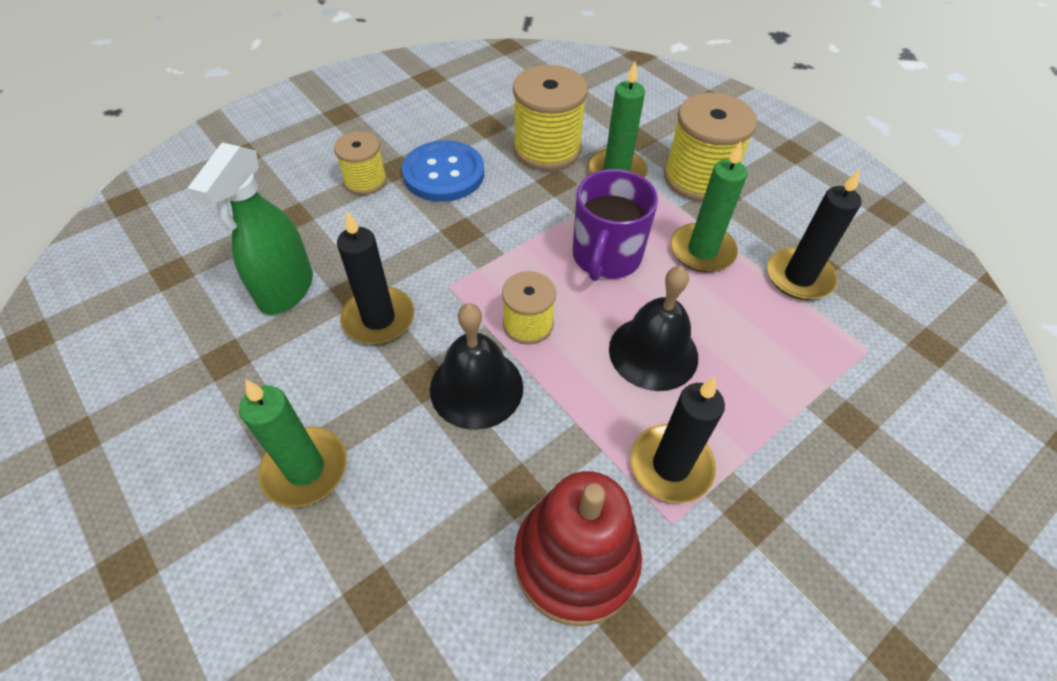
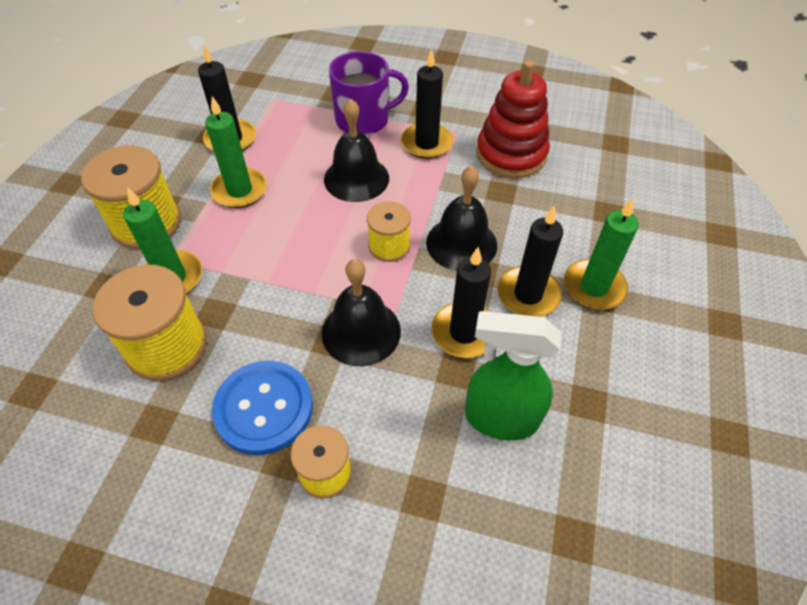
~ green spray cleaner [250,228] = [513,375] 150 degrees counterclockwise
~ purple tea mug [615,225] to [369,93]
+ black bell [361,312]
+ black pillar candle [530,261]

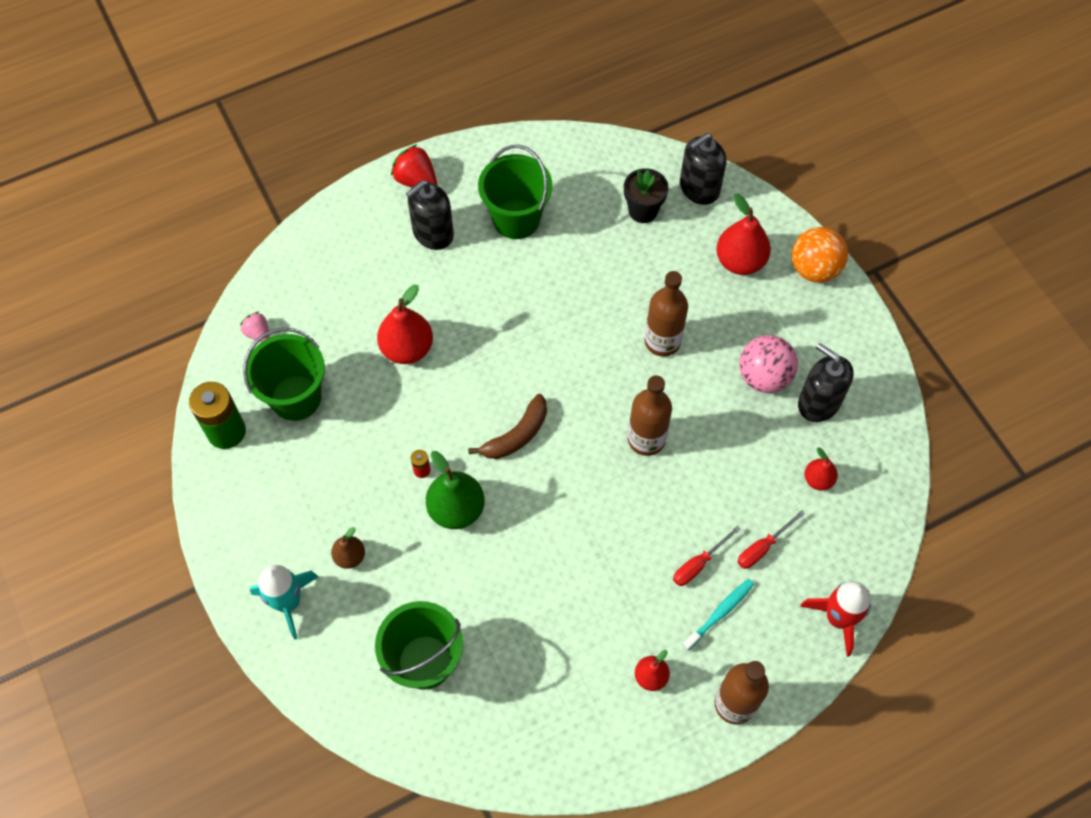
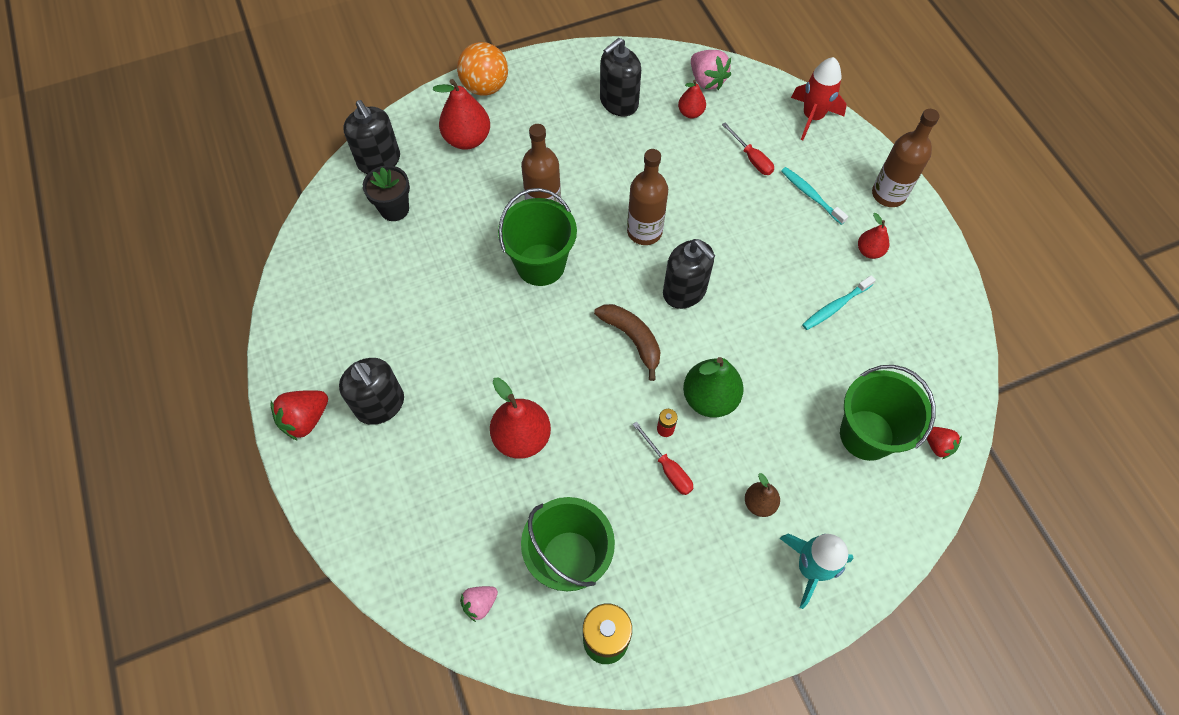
~ green sand bucket [515,192] to [537,237]
~ scarlet hand screwdriver [707,556] to [663,458]
- rosy sphere [768,364]
+ black soap pump [689,274]
+ rosy toy strawberry [711,70]
+ teal toothbrush [839,302]
+ scarlet toy strawberry [944,443]

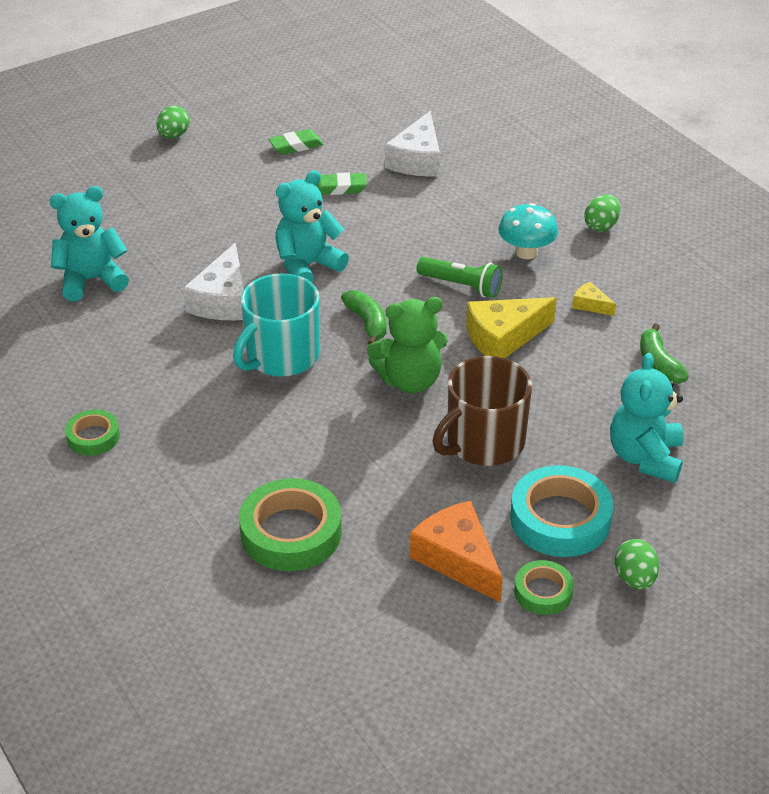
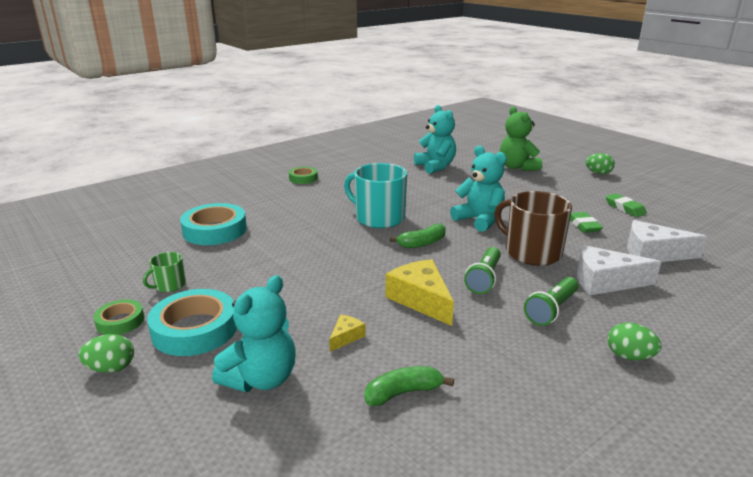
~ snow-white piece of cheese [213,281] to [619,270]
~ green sticky tape [290,524] to teal sticky tape [213,224]
~ green stuffed bear [407,345] to [521,138]
~ orange piece of cheese [456,552] to green tea mug [164,272]
~ brown tea mug [482,411] to [533,228]
~ teal fungus [528,231] to green pocket torch [551,301]
~ golden piece of cheese [594,299] to [347,333]
~ teal stuffed bear [647,418] = [253,333] 120 degrees clockwise

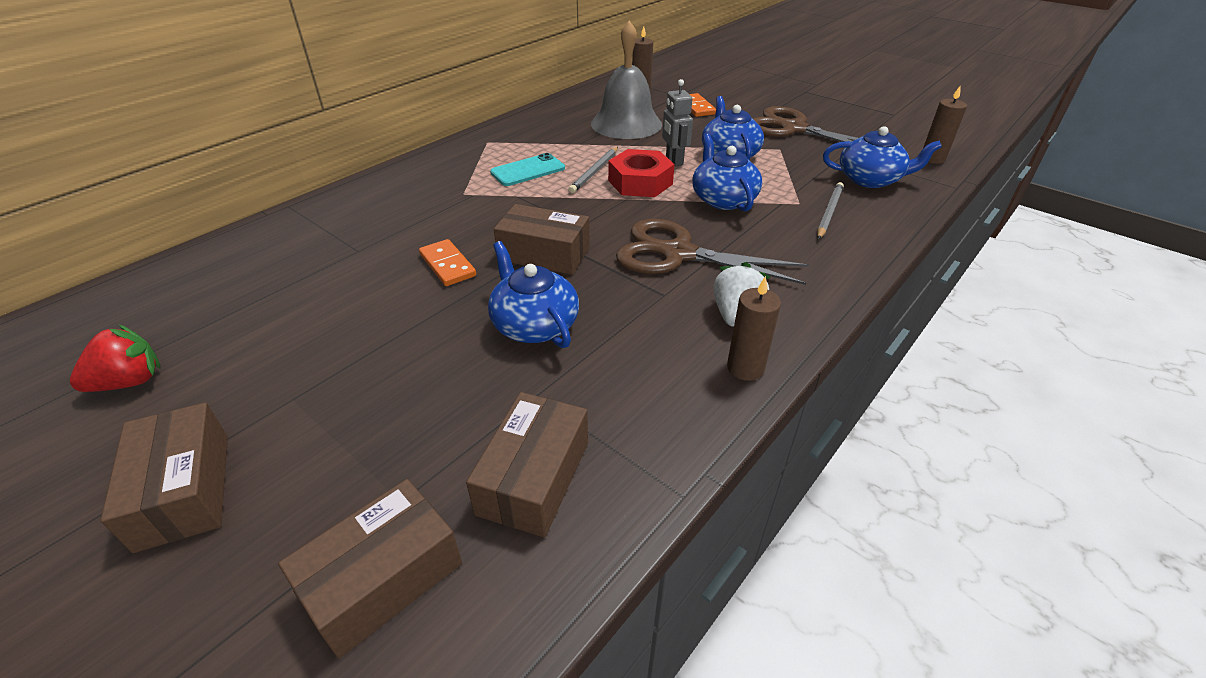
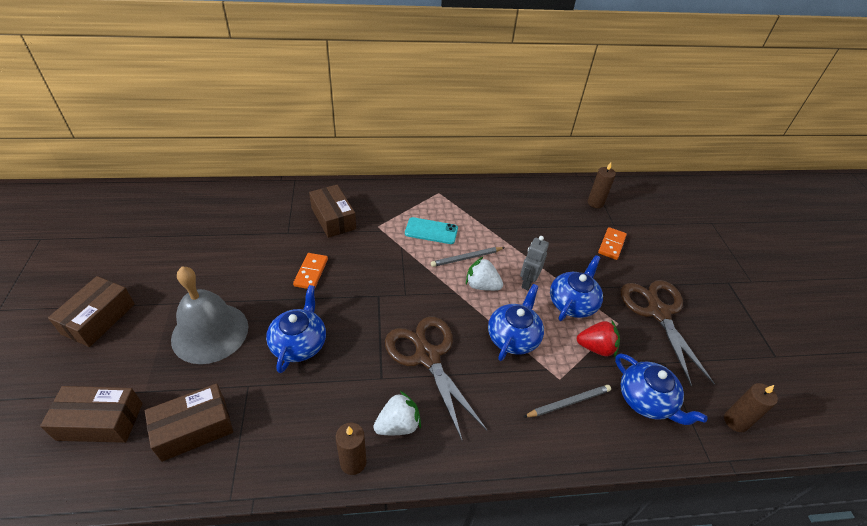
~ scarlet toy strawberry [115,358] to [598,339]
~ brown box [542,239] to [332,211]
~ gray bell [626,80] to [209,315]
~ scarlet hexagon nut [641,173] to snow-white toy strawberry [484,273]

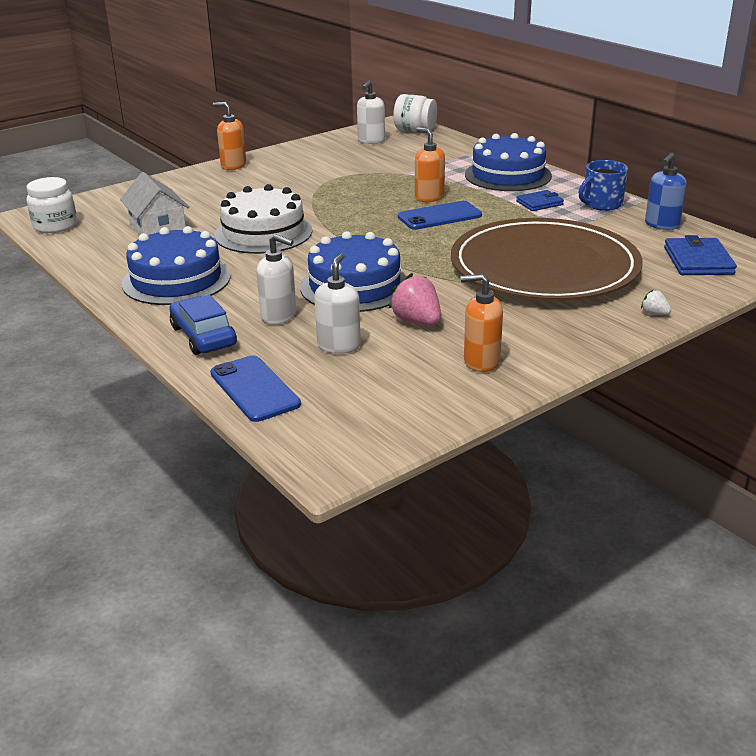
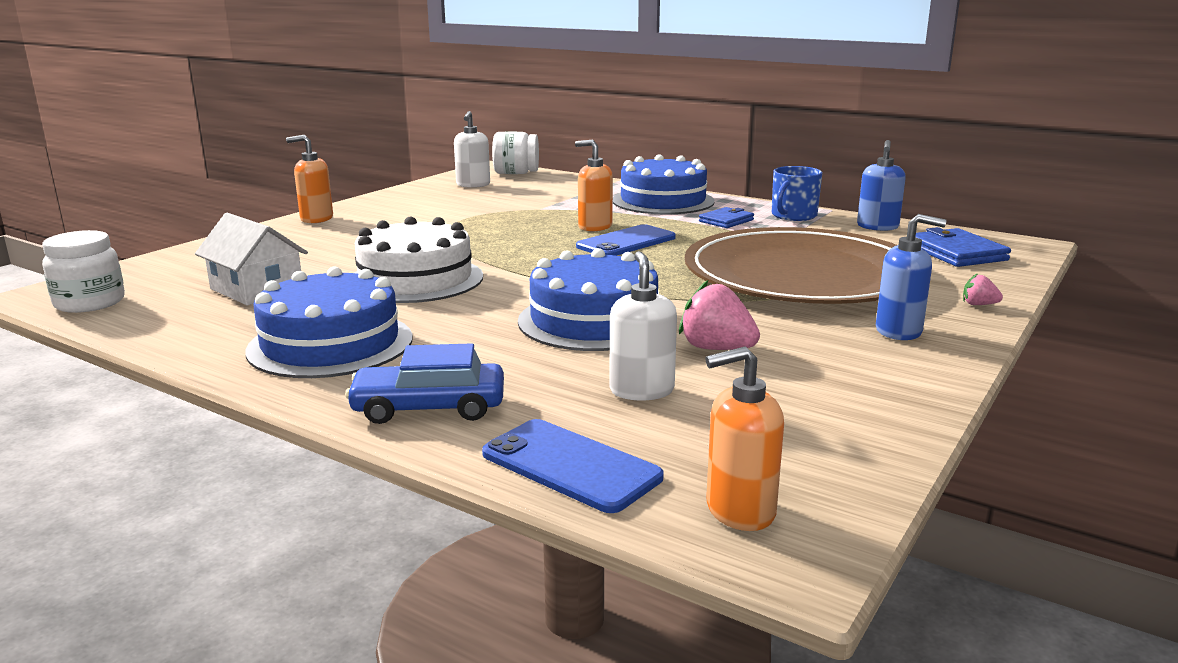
~ blue car [203,325] = [424,383] 45 degrees counterclockwise
- snow-white soap pump [276,279]
~ orange soap pump [482,322] to [744,439]
~ snow-white toy strawberry [656,302] to rosy toy strawberry [983,289]
+ blue soap pump [911,277]

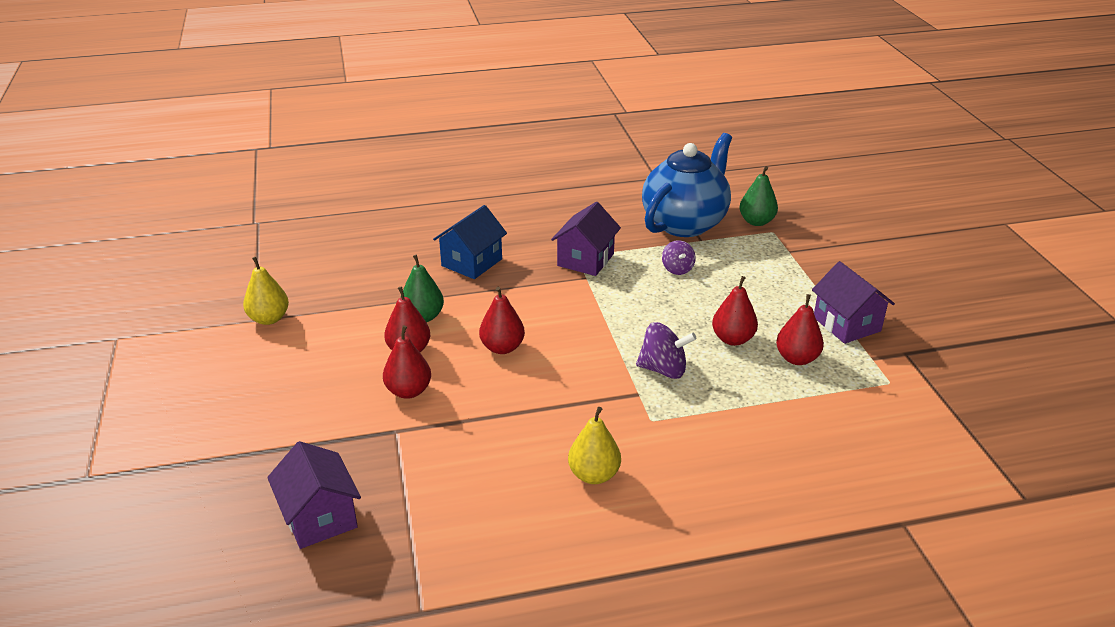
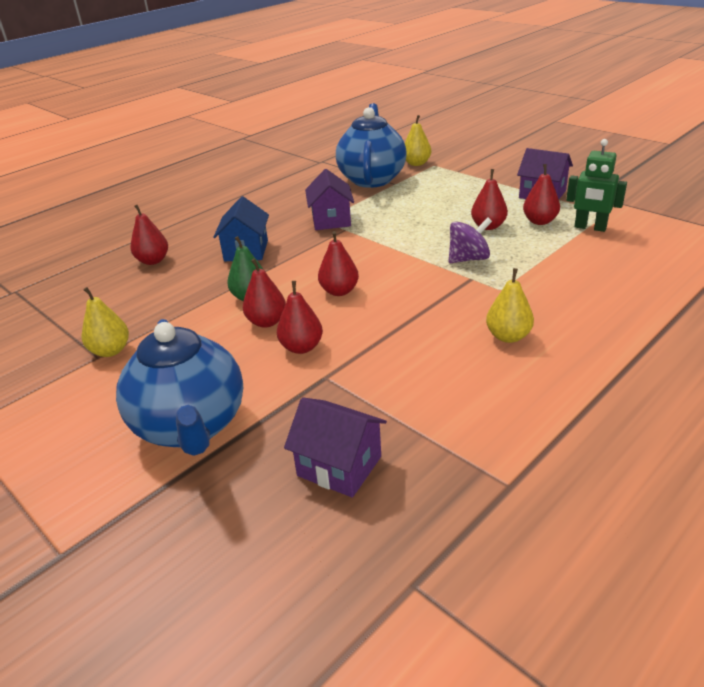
- purple spinning top [679,257]
~ green pear fruit [758,196] to golden pear fruit [418,140]
+ blue tea pot [179,387]
+ scarlet pear fruit [149,235]
+ green robot figure [596,185]

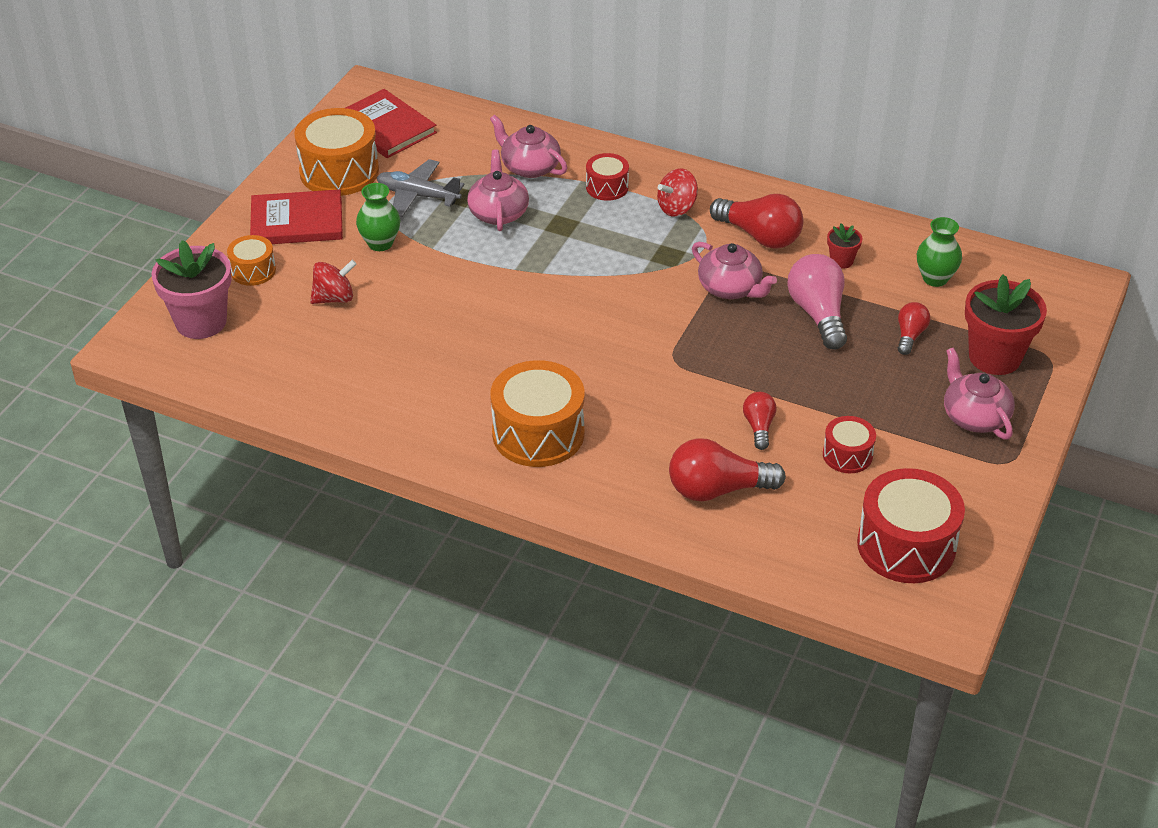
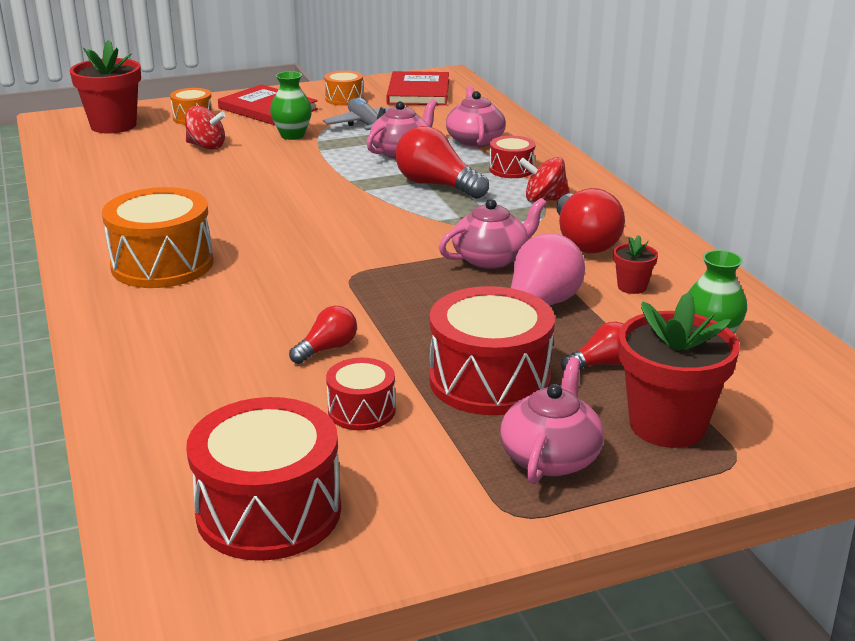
~ rosy potted plant [192,289] to scarlet potted plant [105,86]
~ orange snare drum [336,152] = [344,88] x0.53
~ scarlet light bulb [727,469] to [442,162]
~ rosy tea pot [734,270] = [493,233] 120 degrees counterclockwise
+ scarlet snare drum [492,350]

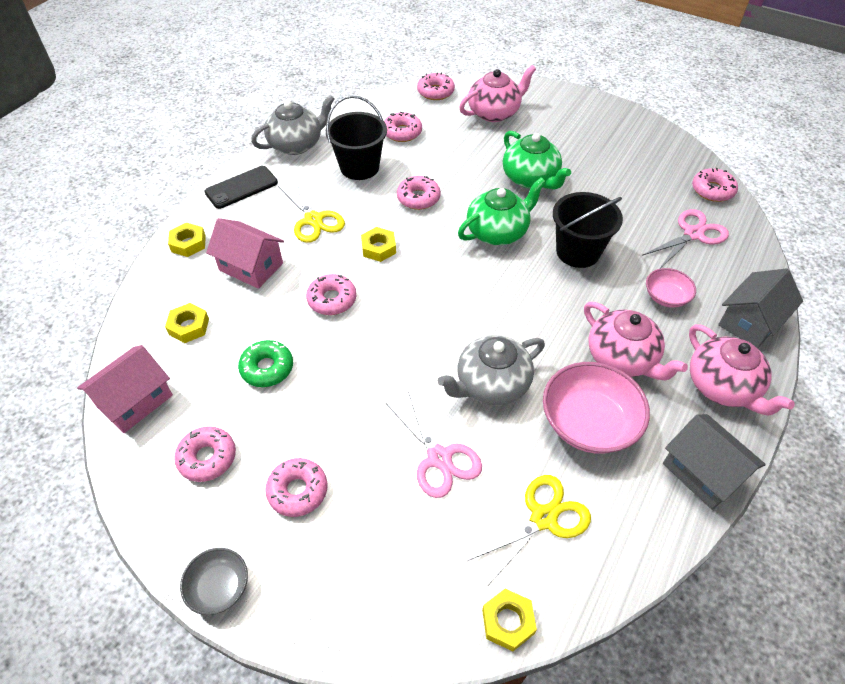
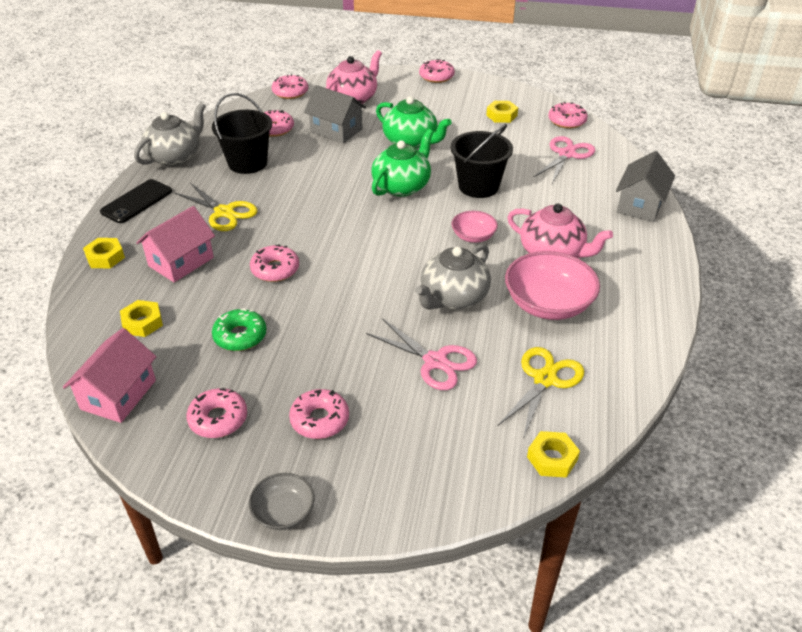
~ rosy house [245,253] = [175,244] 60 degrees counterclockwise
~ golden hexagon nut [378,244] to [502,112]
~ rosy donut [419,193] to [437,71]
~ rosy bowl [671,288] to [474,227]
~ gray house [714,462] to [335,114]
- rosy tea pot [742,370]

